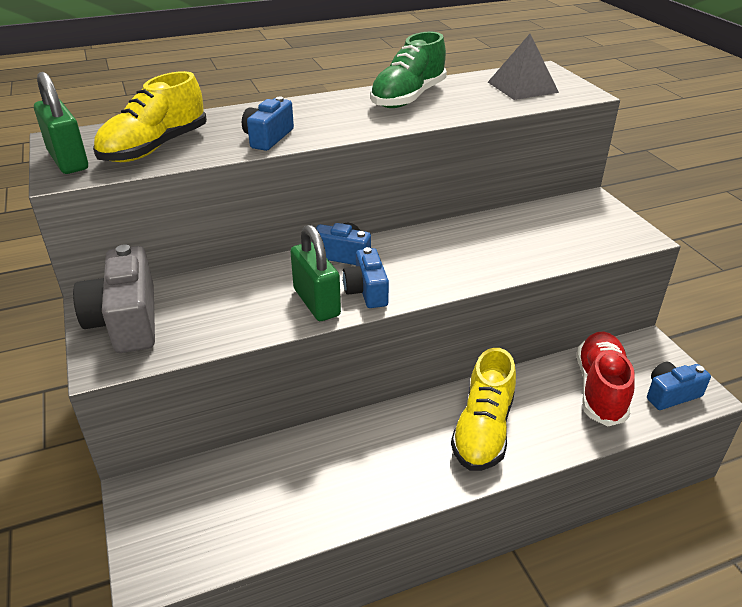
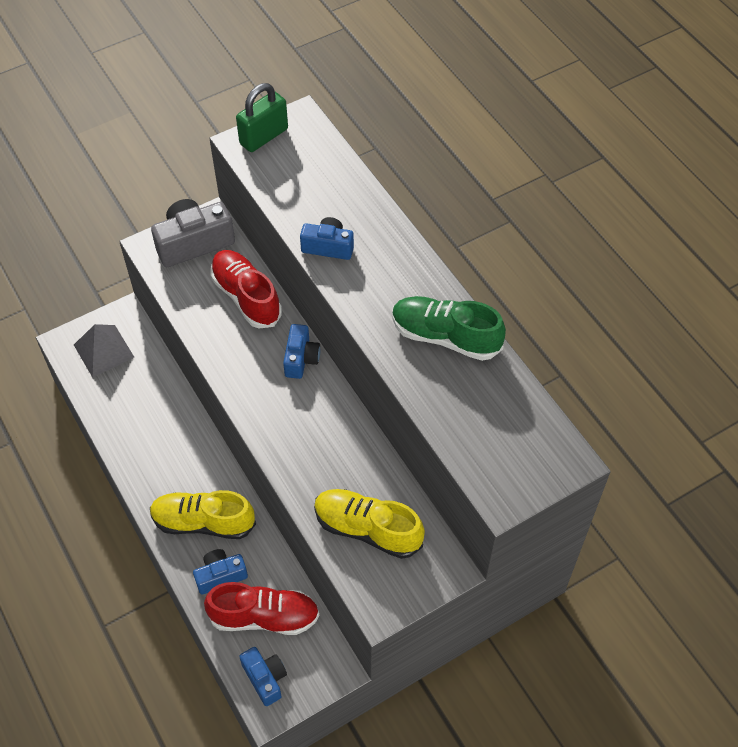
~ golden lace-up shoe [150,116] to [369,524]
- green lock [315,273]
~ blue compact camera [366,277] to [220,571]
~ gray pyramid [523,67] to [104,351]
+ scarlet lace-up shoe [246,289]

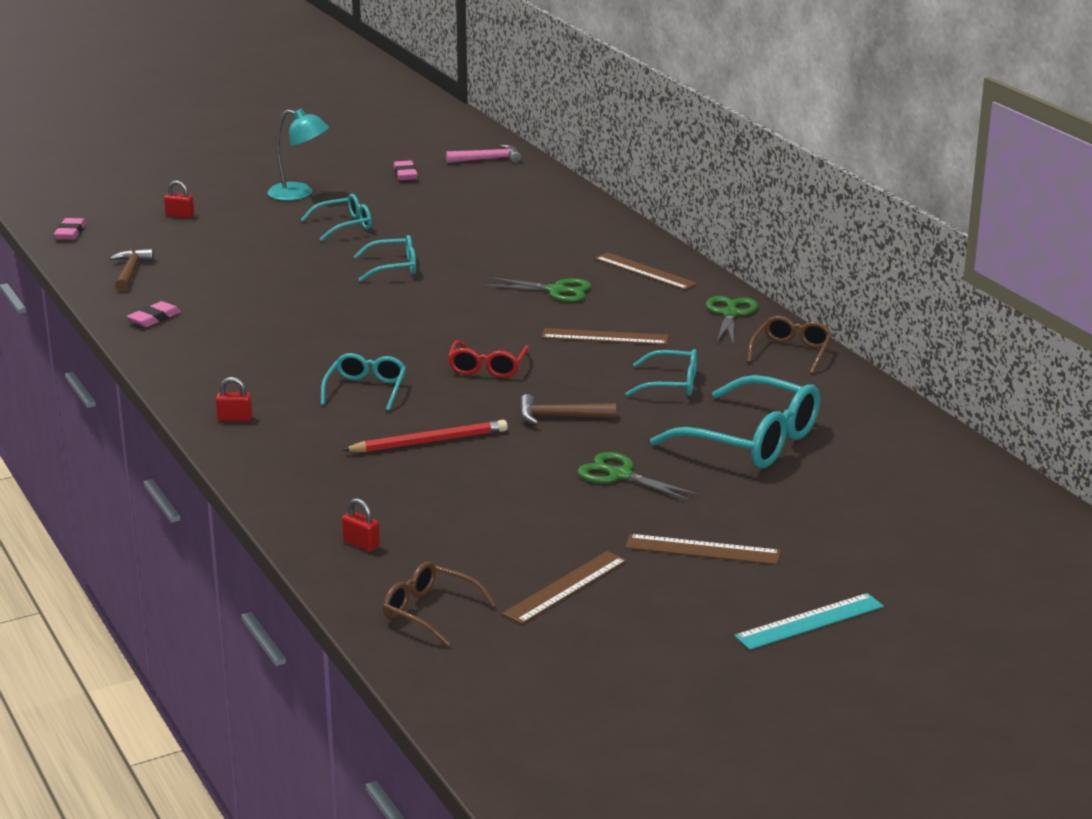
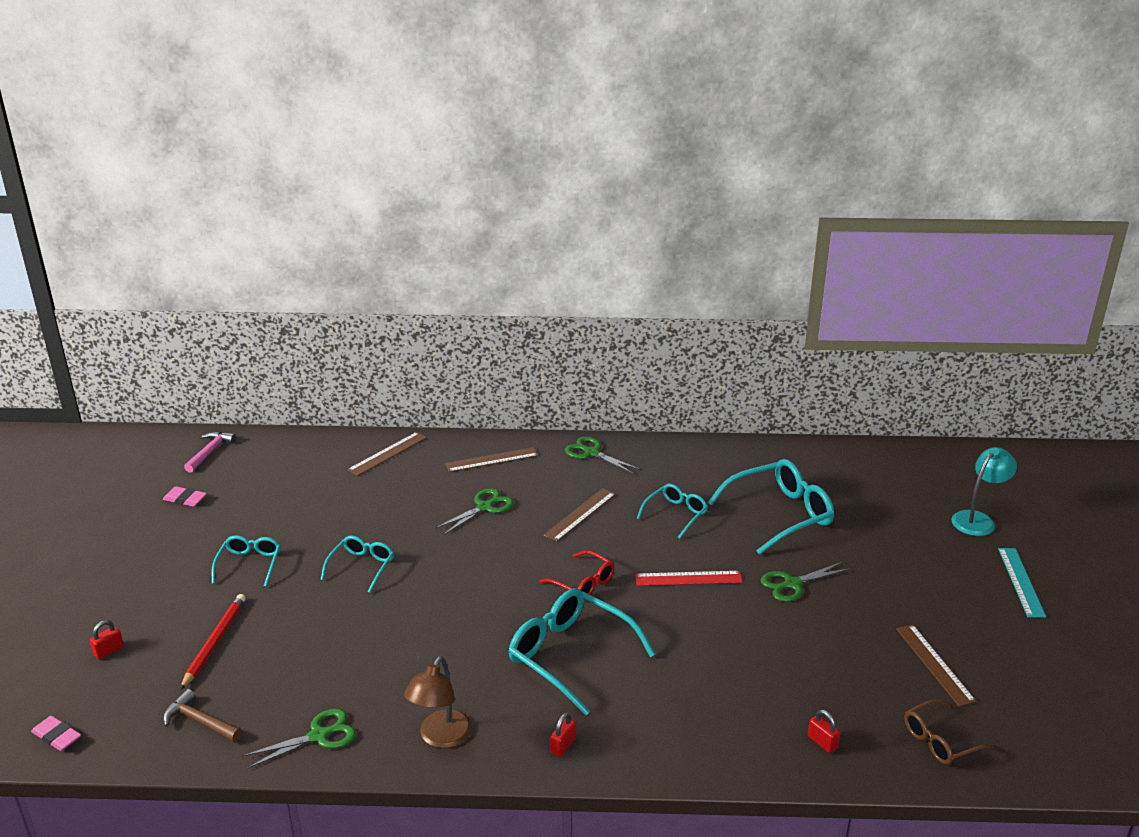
~ rosy gum eraser [154,314] to green shears [299,738]
~ teal lamp [298,155] to [984,491]
~ teal glasses [363,382] = [582,651] x1.79
~ scarlet lock [361,525] = [824,731] 75 degrees clockwise
~ scarlet wooden pencil [425,436] to [213,642]
~ brown hammer [568,409] to scarlet measuring stick [688,578]
~ brown measuring stick [703,549] to [387,454]
- brown glasses [789,345]
+ brown lamp [438,702]

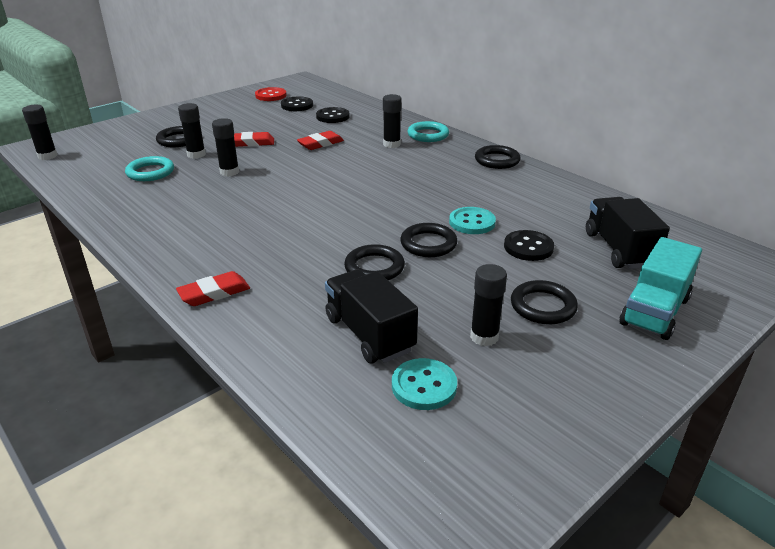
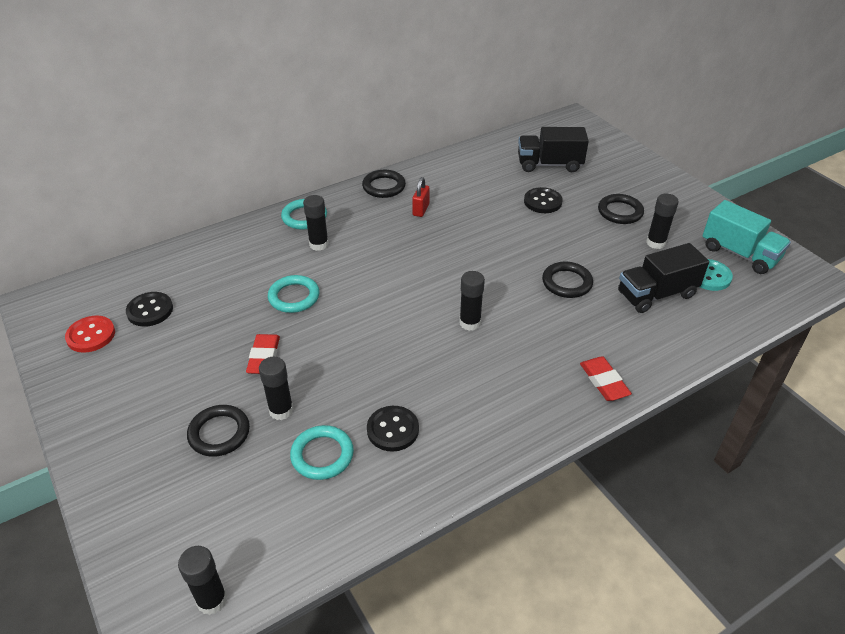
~ black stick of glue [225,147] to [472,301]
~ scarlet gum eraser [320,140] to teal torus [293,294]
~ black shirt button [333,115] to [393,428]
- black torus [429,240]
- teal shirt button [472,220]
~ teal lorry [661,288] to [747,237]
+ scarlet lock [420,197]

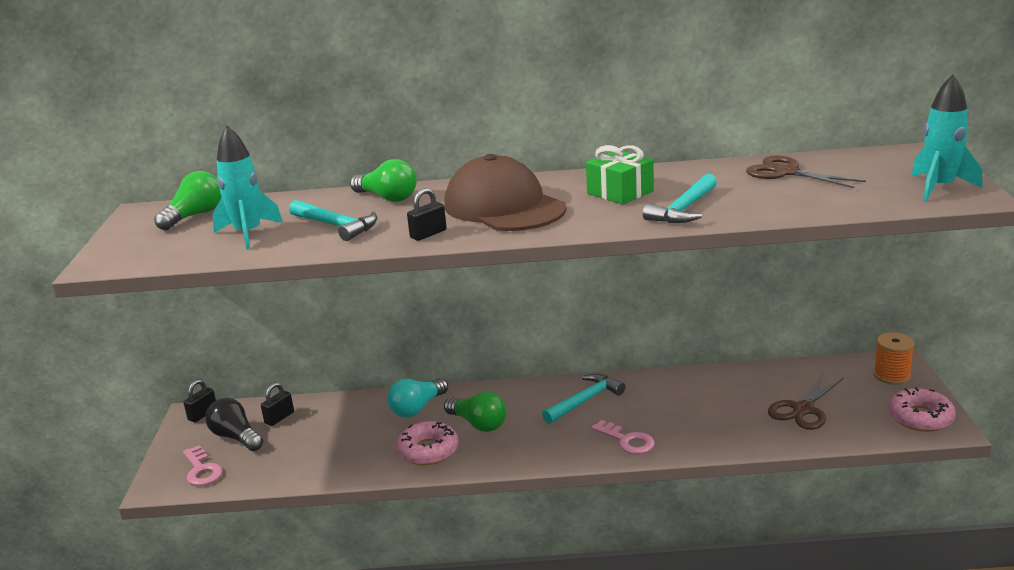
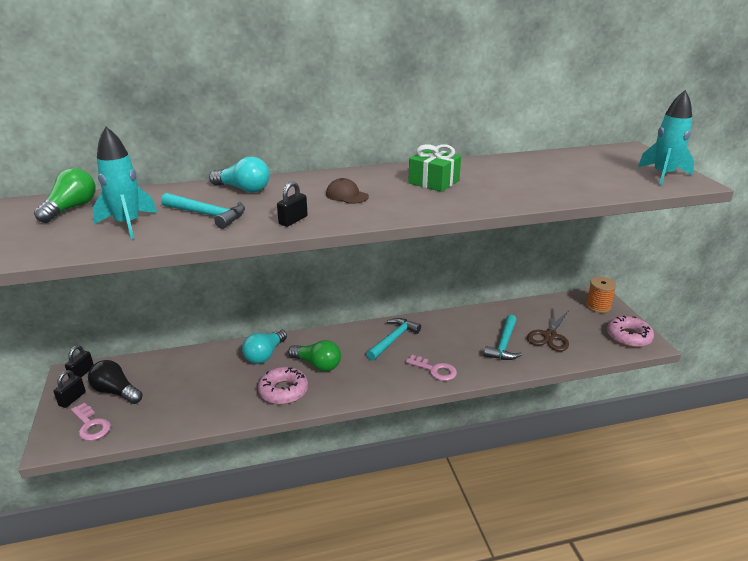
~ black lock [277,404] to [70,389]
~ green light bulb [383,180] to teal light bulb [239,175]
~ brown peaked cap [505,192] = [347,191] x0.41
~ teal hammer [680,198] to [503,337]
- brown shears [806,172]

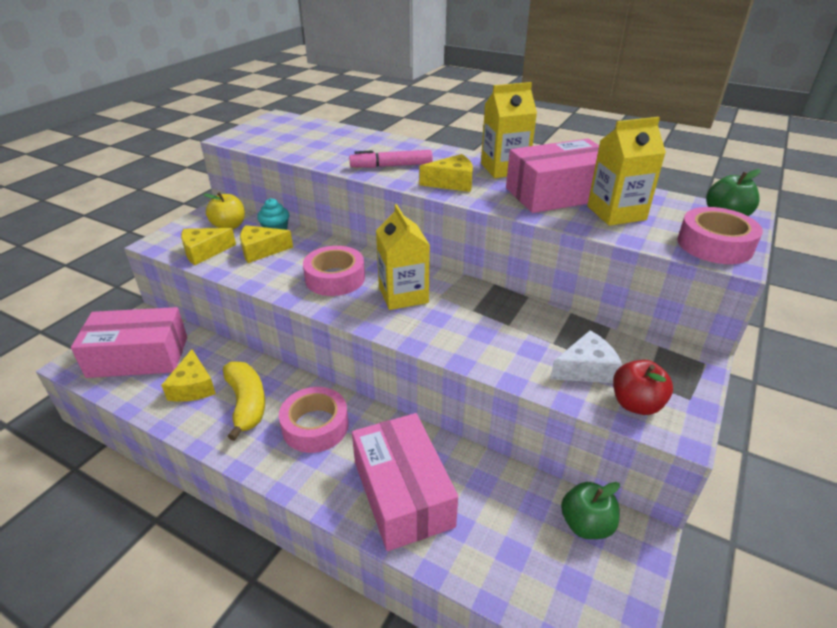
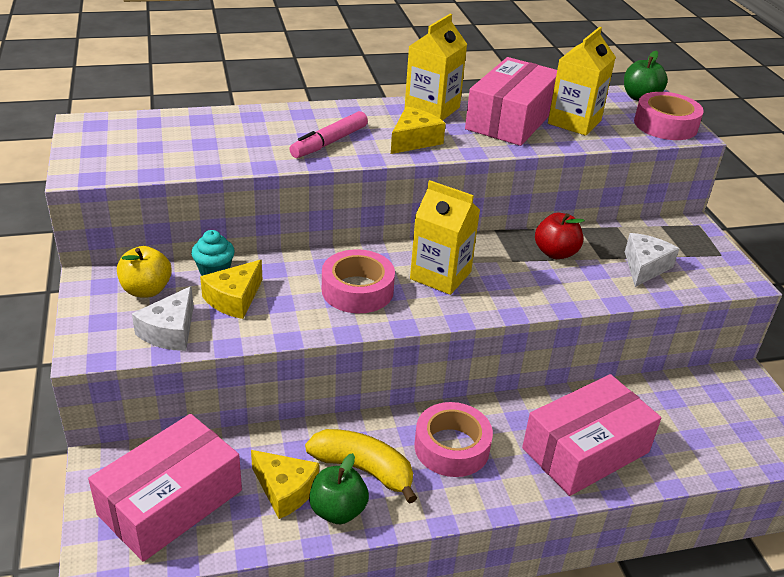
~ golden piece of cheese [208,246] to snow-white piece of cheese [163,318]
~ rosy box [405,482] = [591,435] 60 degrees counterclockwise
~ green toy apple [590,510] to [339,488]
~ scarlet toy apple [643,387] to [560,236]

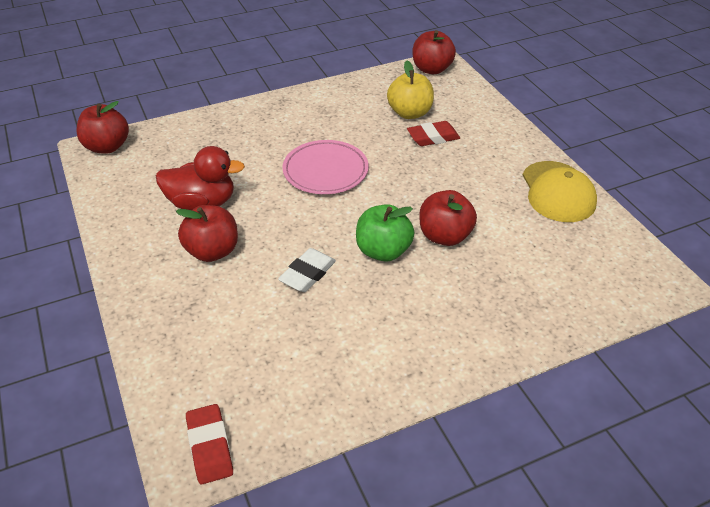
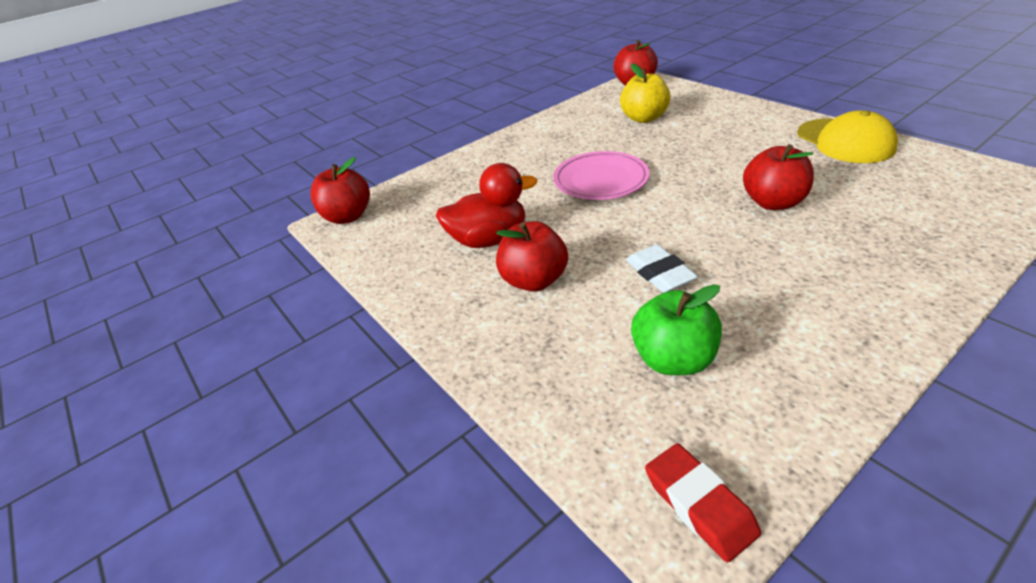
~ snow-white gum eraser [307,270] = [662,269] 45 degrees counterclockwise
~ green toy apple [385,232] to [676,329]
- scarlet gum eraser [433,133]

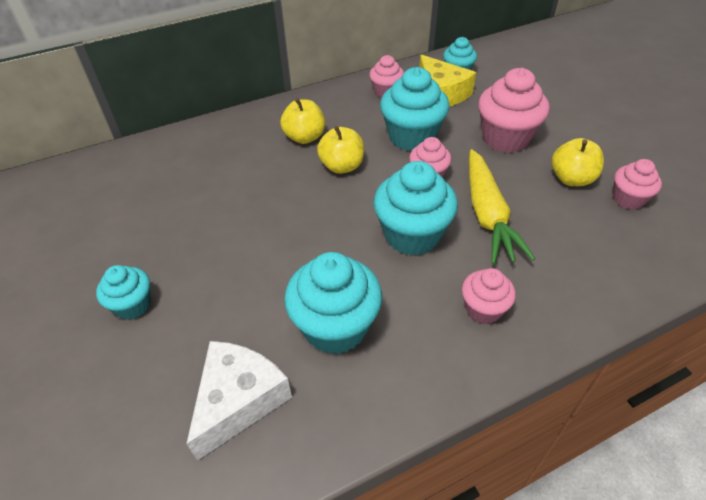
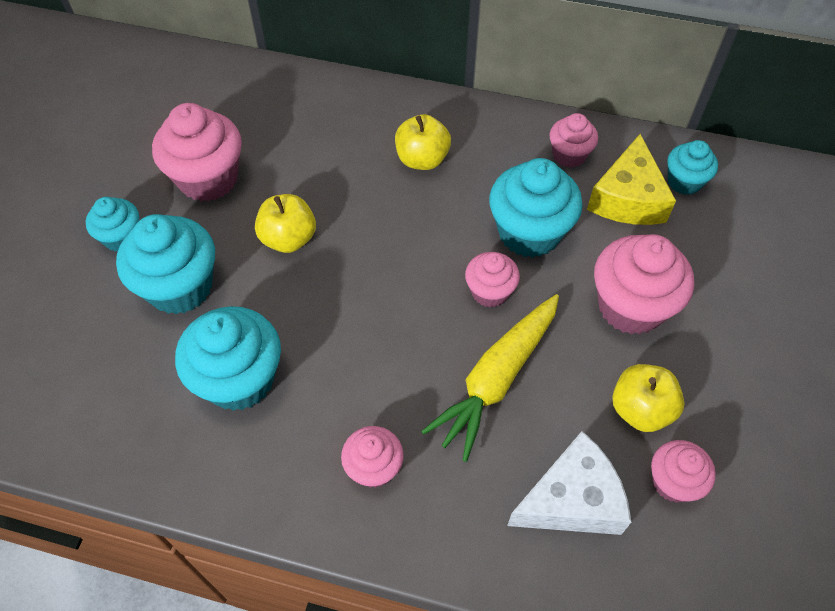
~ snow-white piece of cheese [239,401] to [569,483]
~ golden toy apple [340,150] to [285,223]
~ teal cupcake [416,208] to [165,264]
+ rosy cupcake [197,152]

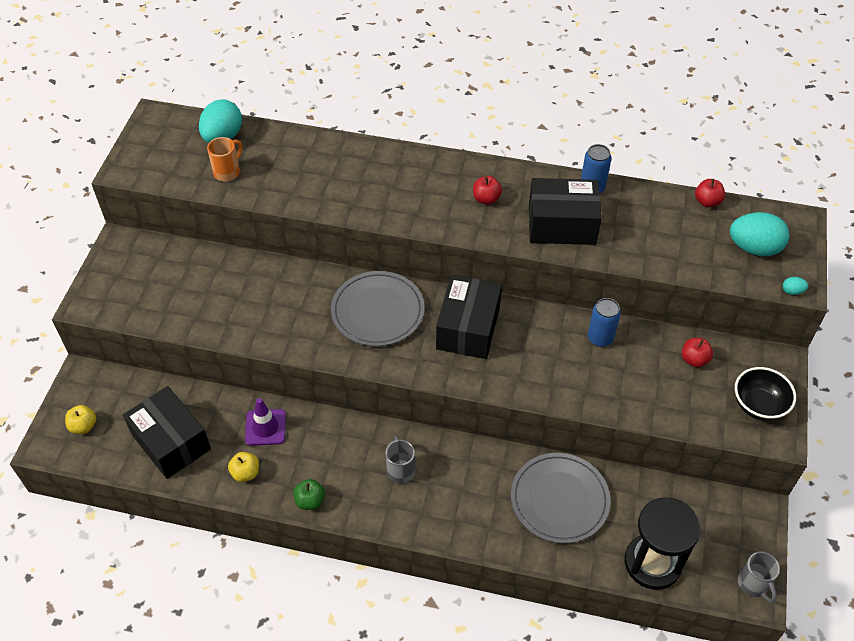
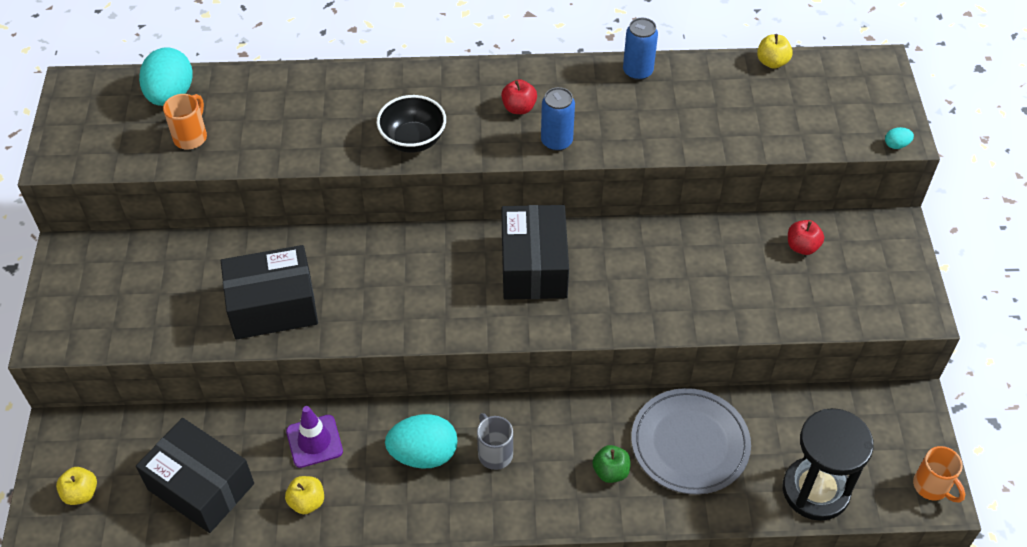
~ green toy apple [309,494] to [611,464]
- gray plate [378,308]
~ black box [565,211] to [269,292]
~ blue can [604,322] to [558,119]
~ scarlet toy apple [710,193] to golden toy apple [775,51]
~ teal toy egg [759,234] to [421,441]
~ black bowl [765,394] to [411,124]
~ gray tea mug [759,578] to orange tea mug [939,474]

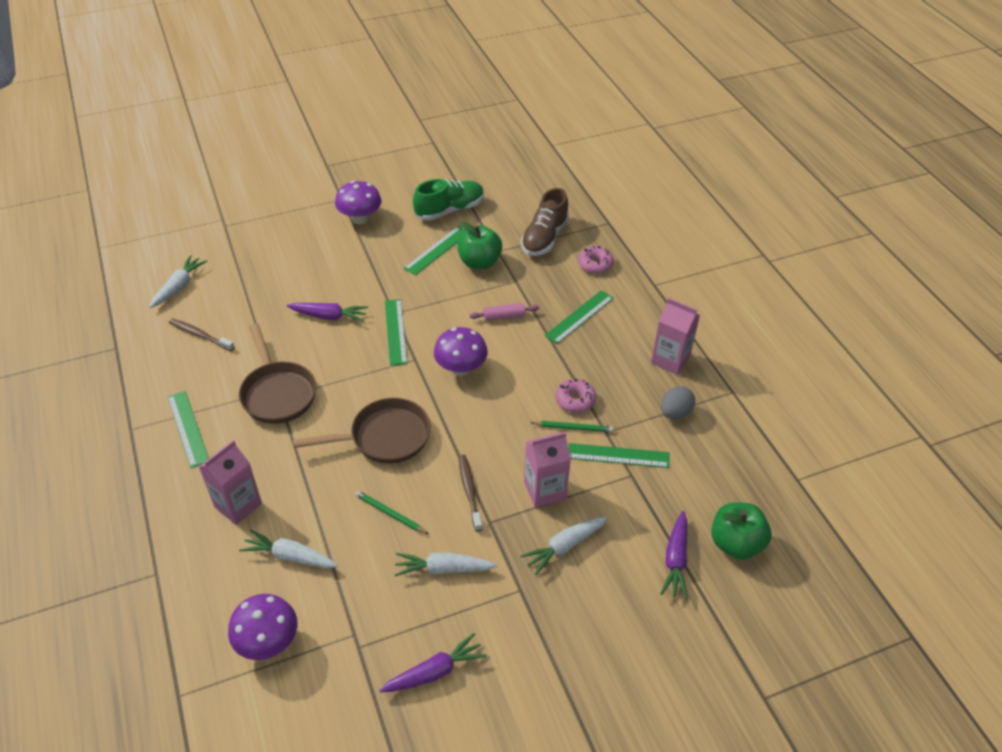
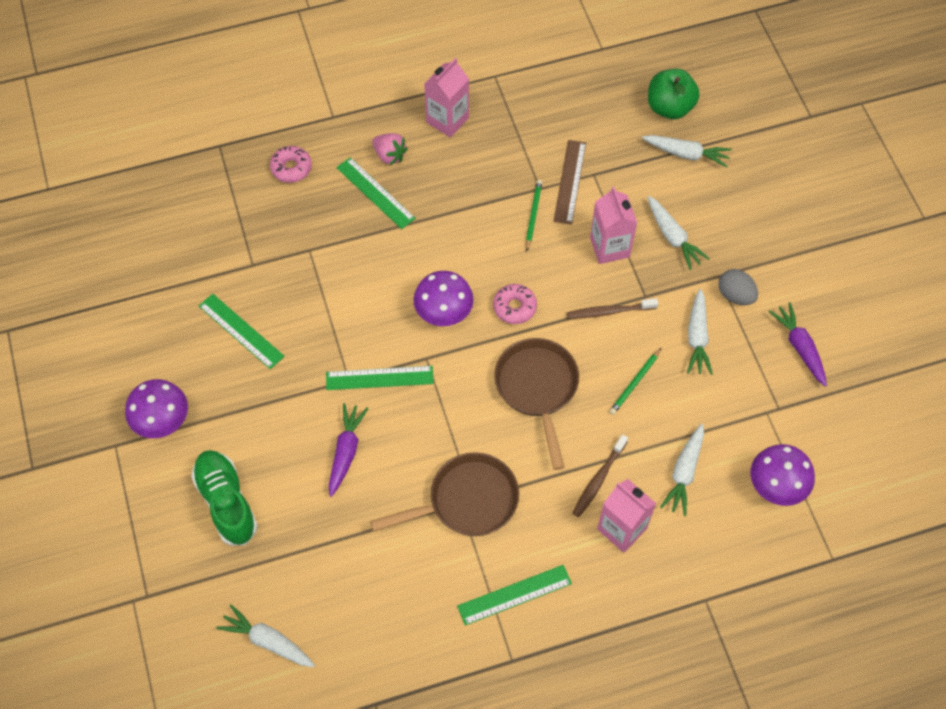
~ brown toothbrush [202,334] to [600,475]
~ green lace-up shoe [448,200] to [224,498]
- green toy apple [479,245]
- rosy rolling pin [504,312]
- brown lace-up shoe [545,222]
~ rosy donut [576,396] to [515,304]
~ green measuring stick [619,455] to brown measuring stick [569,182]
~ purple root vegetable [674,555] to snow-white root vegetable [687,151]
~ gray toy egg [678,402] to [738,287]
+ rosy toy strawberry [390,149]

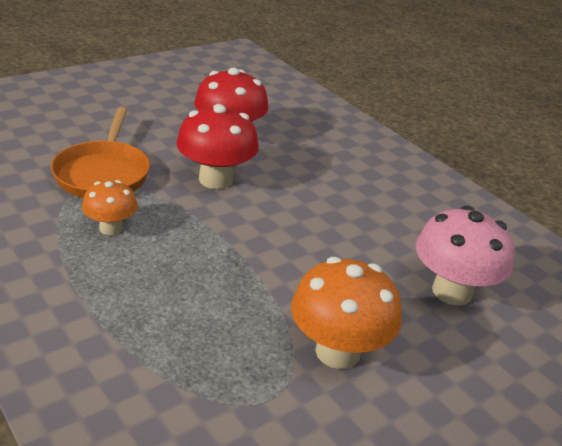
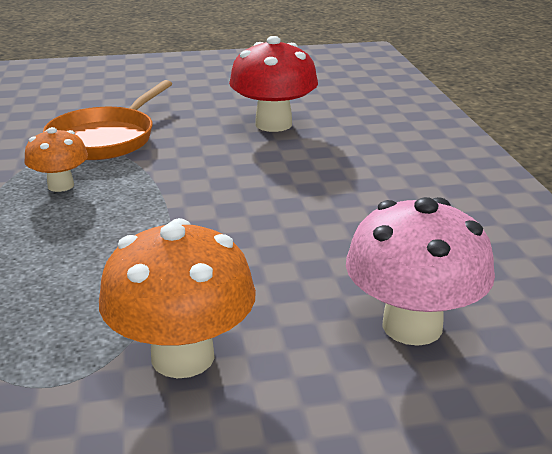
- scarlet fungus [217,146]

